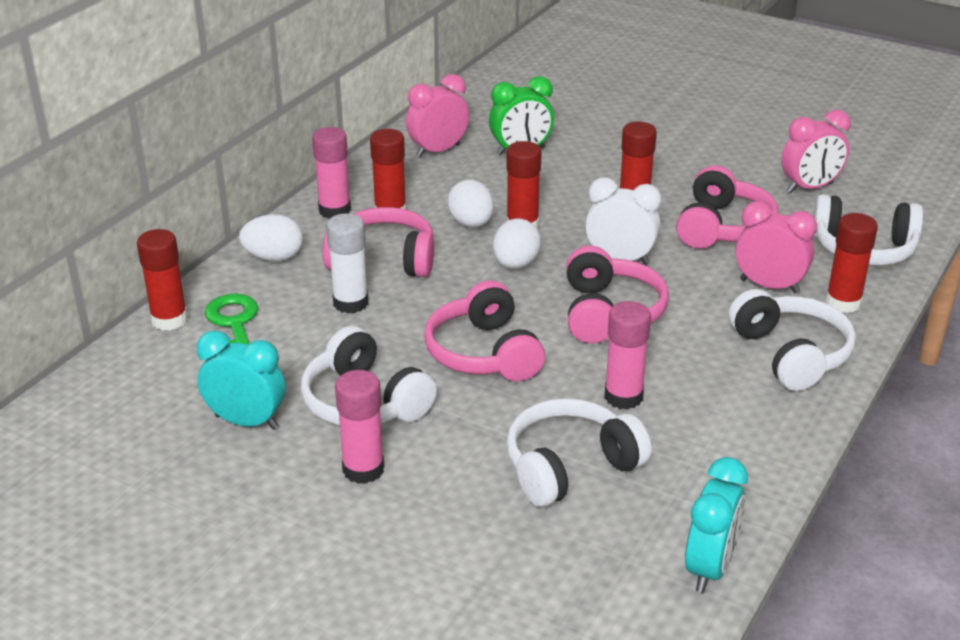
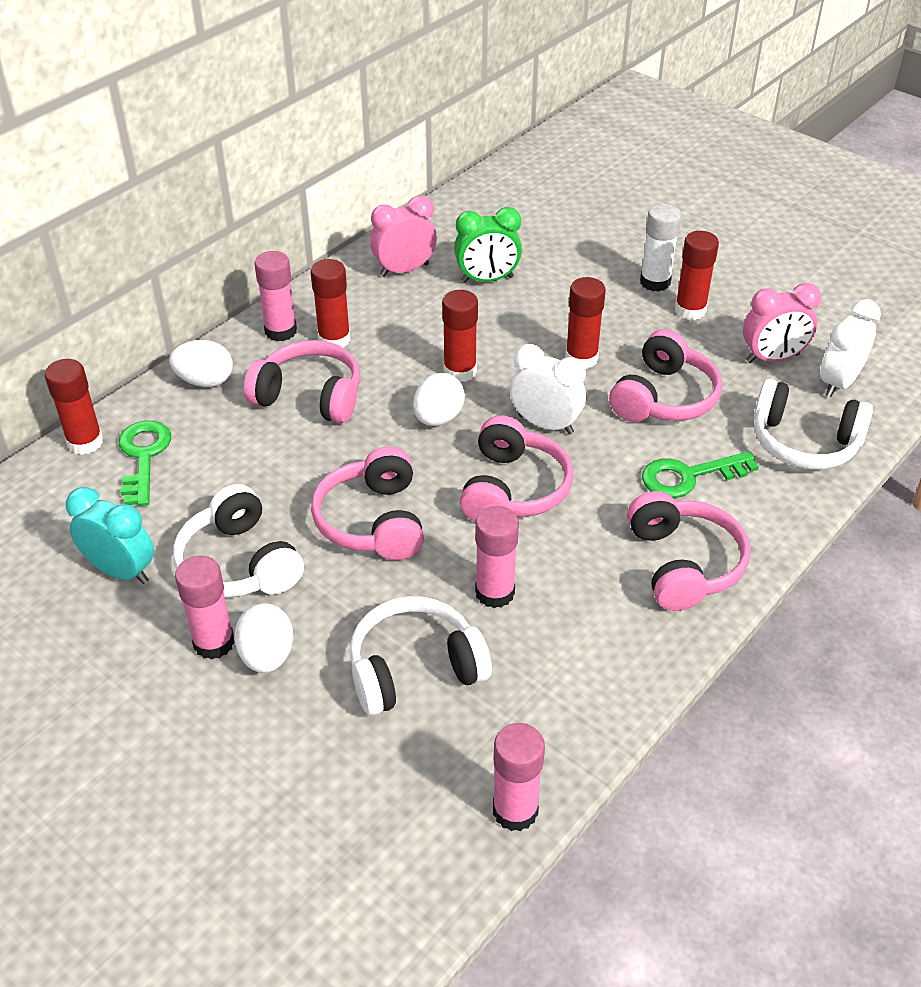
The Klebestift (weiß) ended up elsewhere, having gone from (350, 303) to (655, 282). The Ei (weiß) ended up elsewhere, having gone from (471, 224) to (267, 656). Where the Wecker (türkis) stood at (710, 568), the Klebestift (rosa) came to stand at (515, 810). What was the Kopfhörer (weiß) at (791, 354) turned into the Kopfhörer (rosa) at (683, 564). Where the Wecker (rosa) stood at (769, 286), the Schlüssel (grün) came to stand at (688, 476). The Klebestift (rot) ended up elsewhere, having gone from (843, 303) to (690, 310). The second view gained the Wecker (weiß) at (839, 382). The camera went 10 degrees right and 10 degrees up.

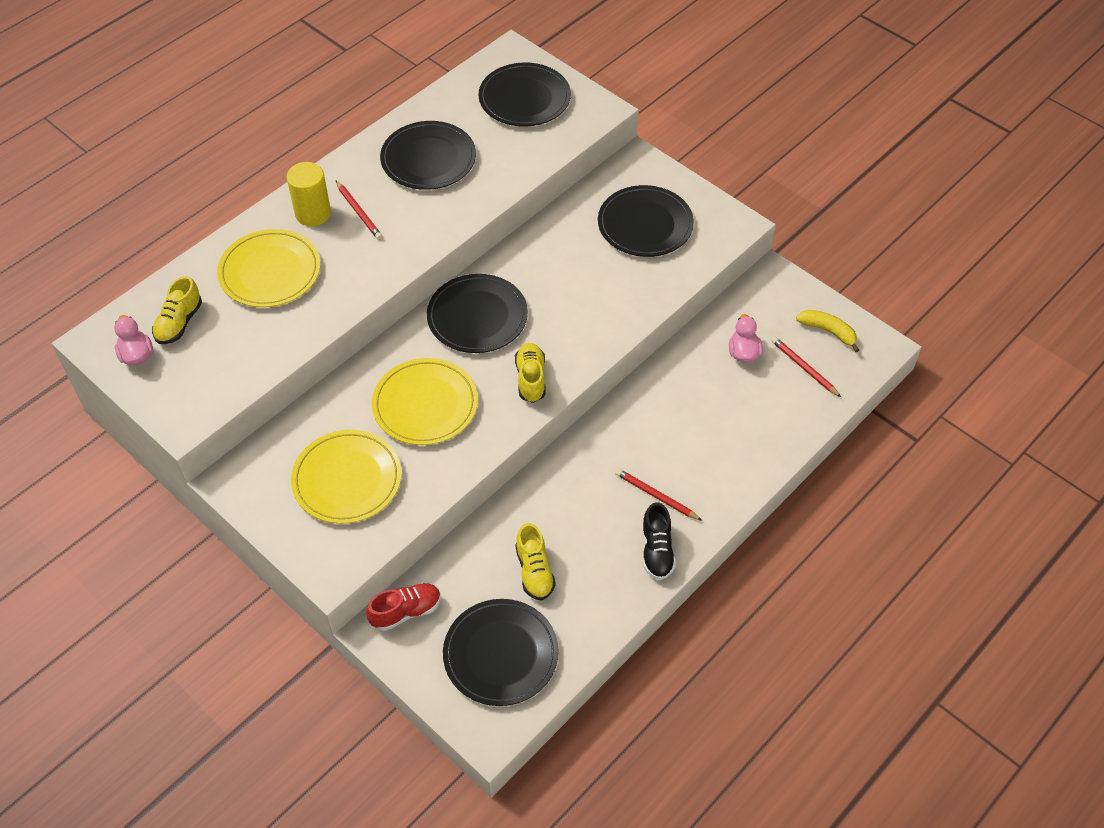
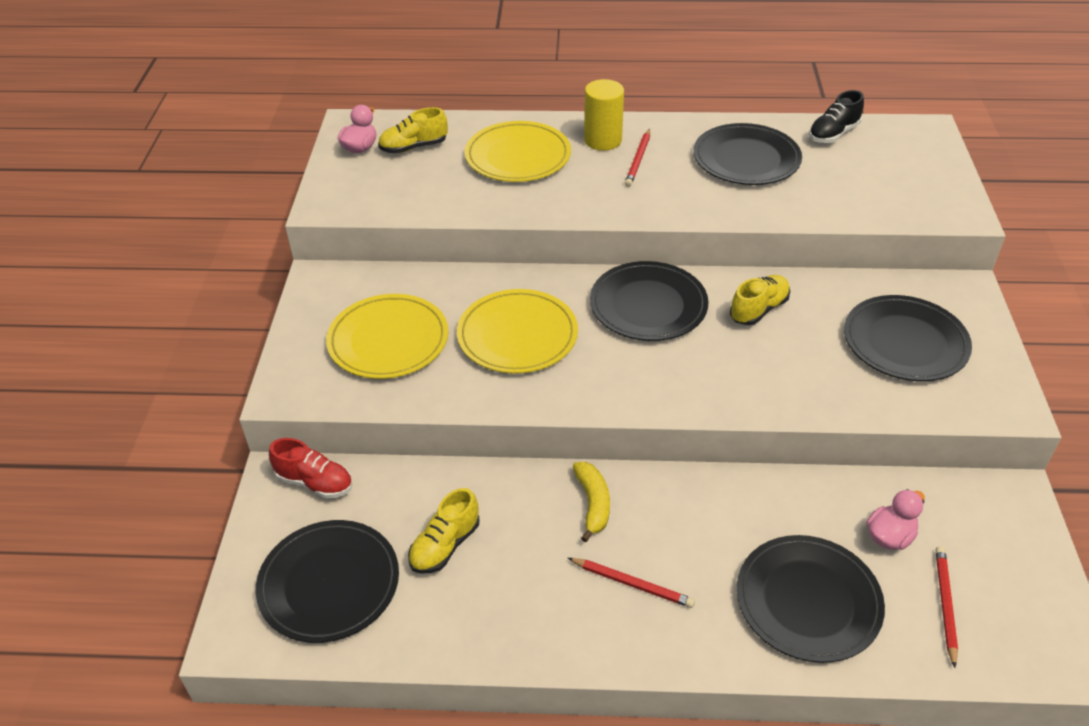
The Teller (schwarz) ended up elsewhere, having gone from (524, 98) to (808, 601). The Schuh (gelb) ended up elsewhere, having gone from (531, 379) to (759, 309). The Bleistift (rot) at (656, 496) ended up facing another way, 120 degrees clockwise from before. The Schuh (schwarz) ended up elsewhere, having gone from (657, 551) to (833, 134). The Banane (gelb) ended up elsewhere, having gone from (828, 331) to (593, 504). The camera went 50 degrees right and 10 degrees down.

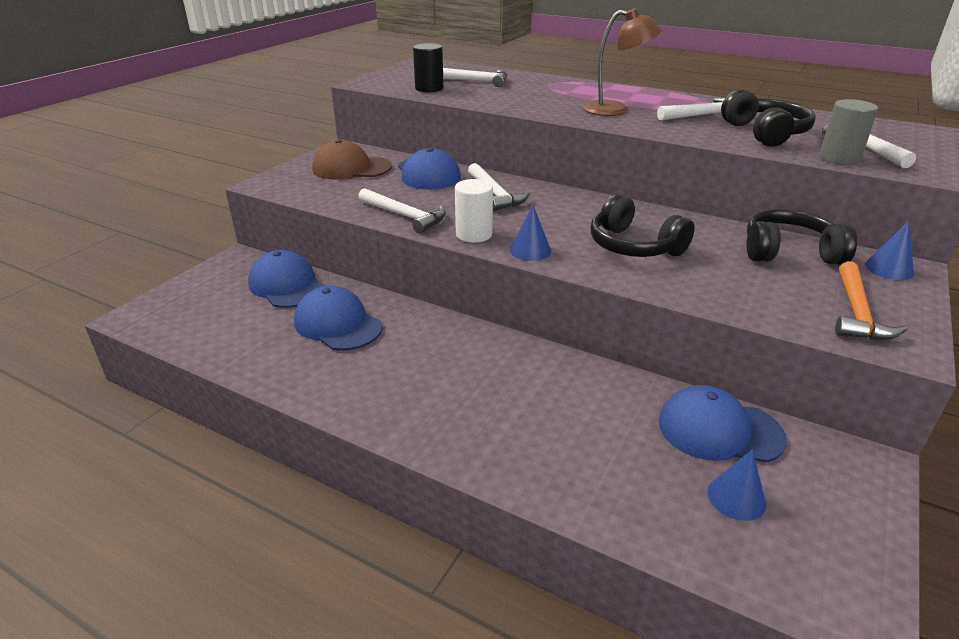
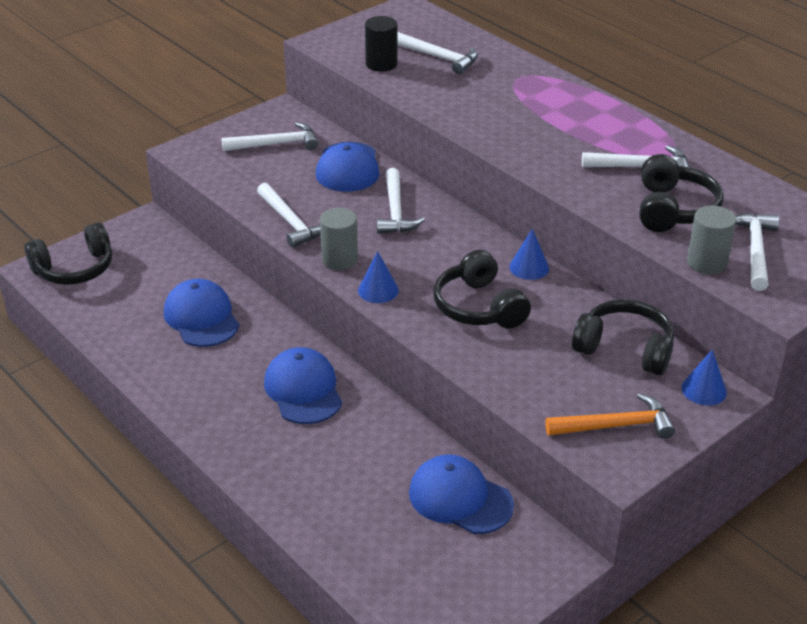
The Kappe (blau) ended up elsewhere, having gone from (287, 285) to (303, 390). Where the Kappe (braun) stood at (351, 168), the Hammer (weiß) came to stand at (276, 144). What was the Vollzylinder (weiß) at (474, 234) turned into the Vollzylinder (grau) at (339, 259). The second view lost the Lampe (braun) at (615, 110). The Kegel (blau) ended up elsewhere, having gone from (736, 497) to (529, 267). The Hammer (orange) at (857, 312) ended up facing another way, 135 degrees counterclockwise from before. The second view gained the Kopfhörer (schwarz) at (74, 269). The camera went 20 degrees right and 5 degrees up.

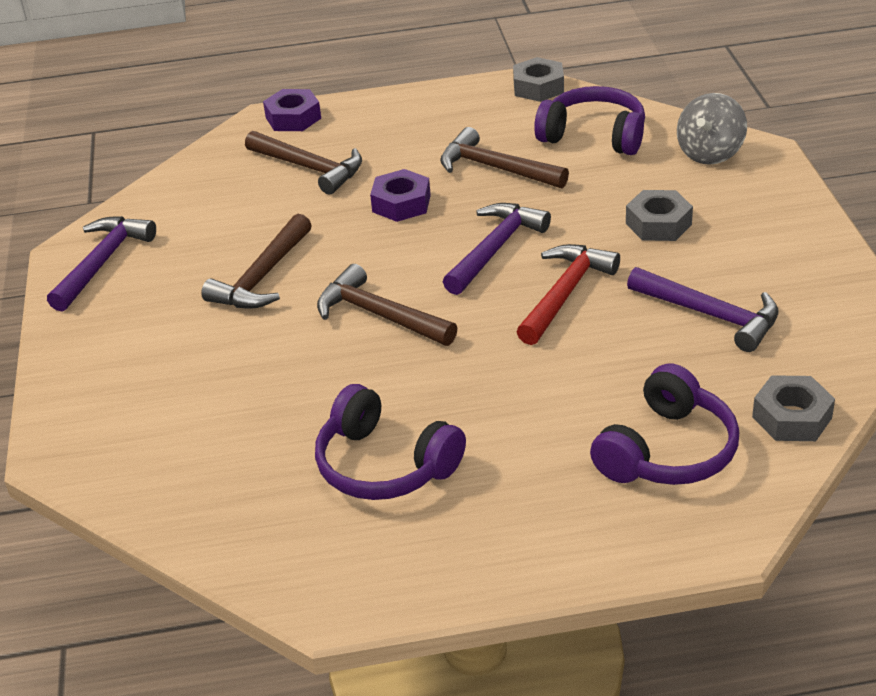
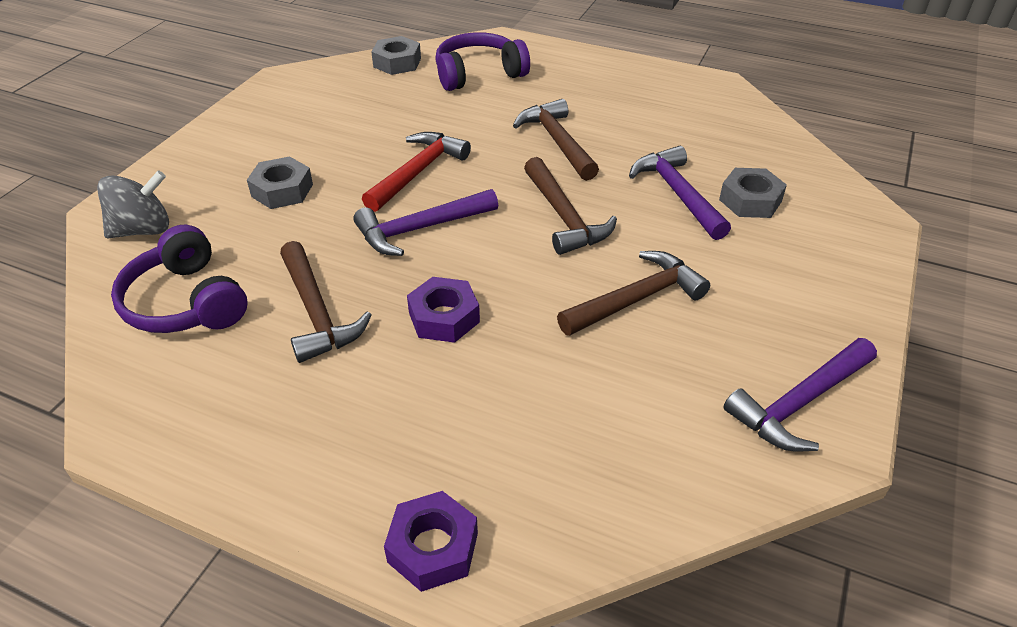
The Hammer (braun) ended up elsewhere, having gone from (310, 168) to (557, 141). The second view lost the Kopfhörer (lila) at (384, 465). The Sechskantmutter (grau) ended up elsewhere, having gone from (538, 87) to (750, 200). The Hammer (rot) at (565, 293) ended up facing another way, 150 degrees clockwise from before. The Hammer (lila) ended up elsewhere, having gone from (711, 315) to (677, 194). The camera went 150 degrees left and 5 degrees up.

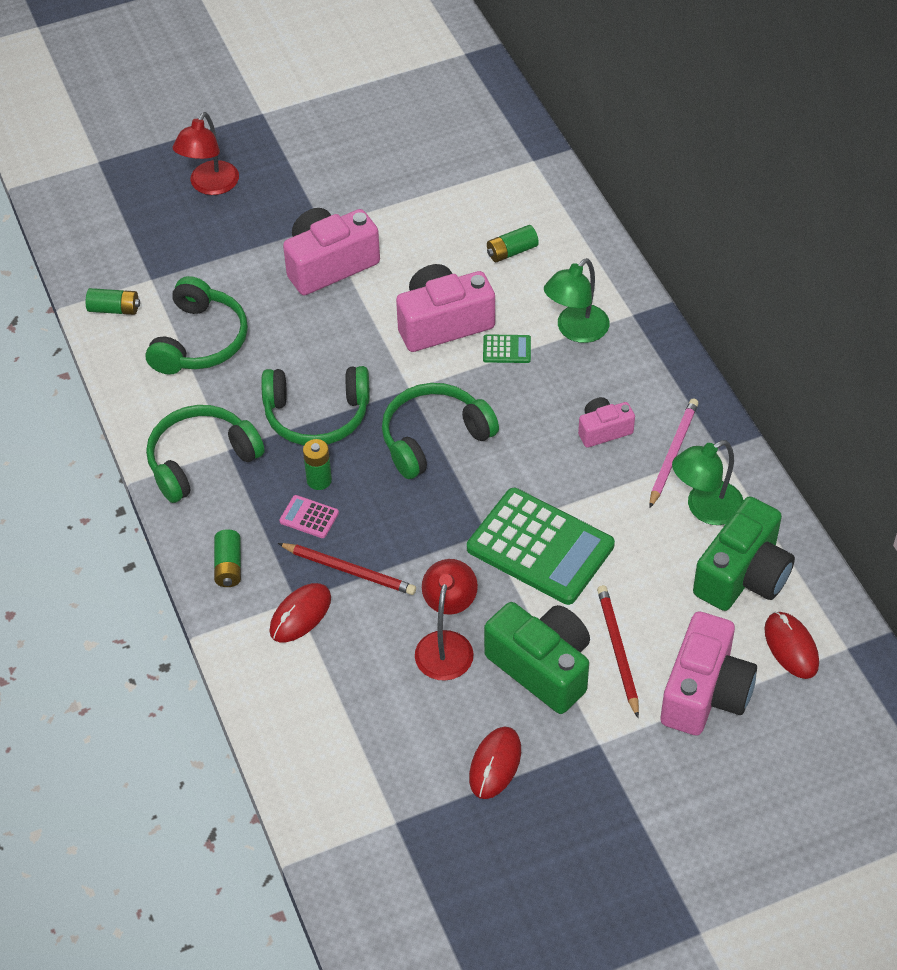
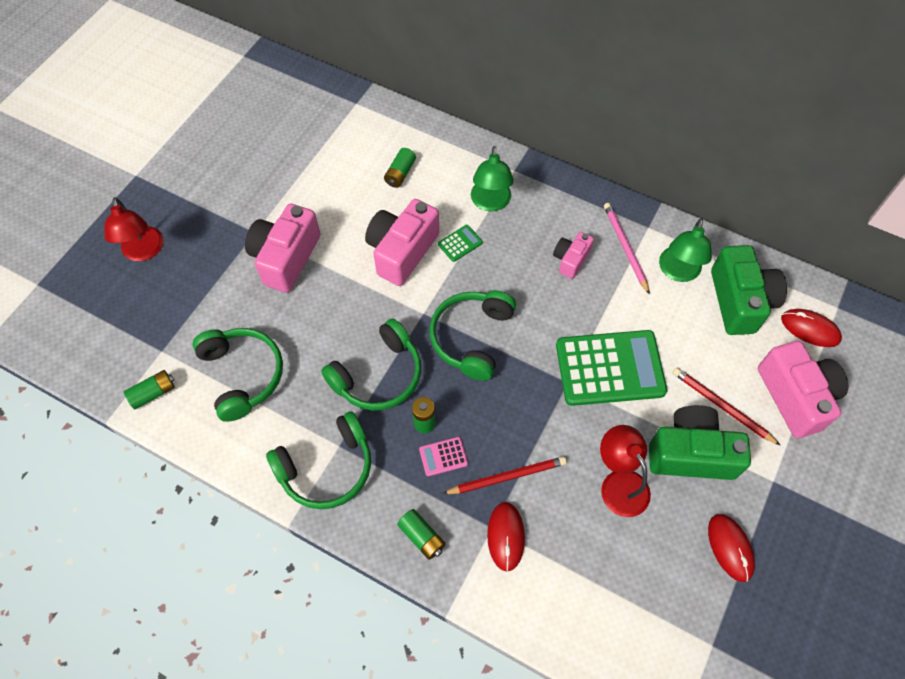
The Kopfhörer (grün) at (201, 460) ended up facing another way, 135 degrees counterclockwise from before. The camera went 40 degrees left and 10 degrees up.

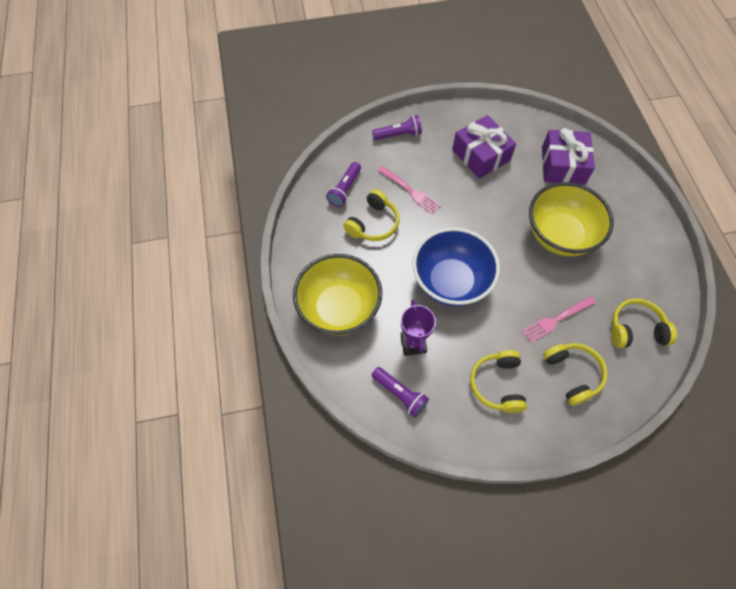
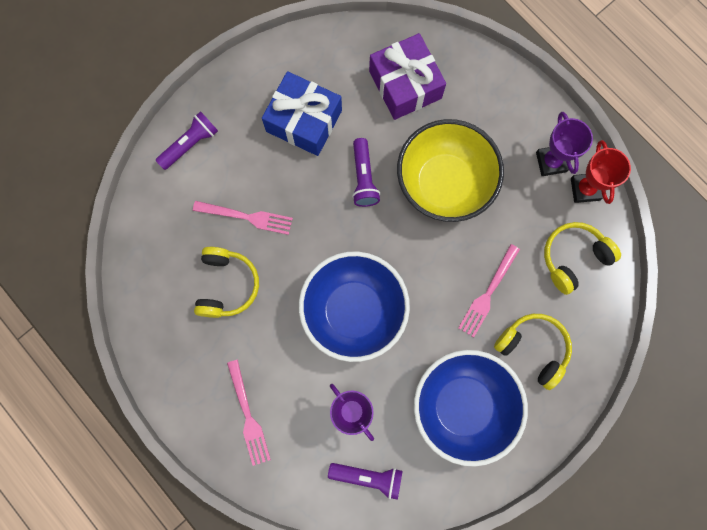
Where the Schüssel (gelb) stood at (339, 308), the Gabel (rosa) came to stand at (248, 416). The Taschenlampe (lila) ended up elsewhere, having gone from (345, 189) to (363, 178). What was the Geschenk (lila) at (481, 155) turned into the Geschenk (blau) at (304, 121). Where the Kopfhörer (gelb) stood at (497, 384), the Schüssel (blau) came to stand at (462, 406). The second view gained the Pokal (lila) at (551, 162). The second view gained the Pokal (rot) at (585, 189). The camera went 30 degrees left and 15 degrees up.

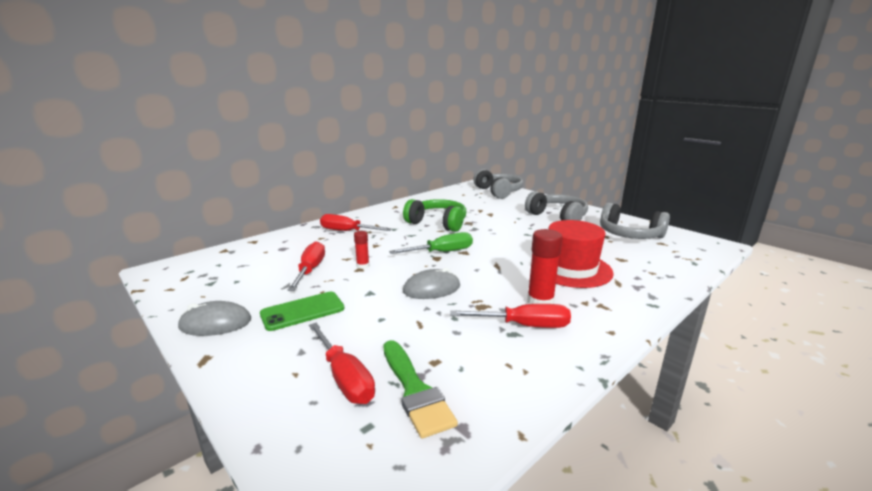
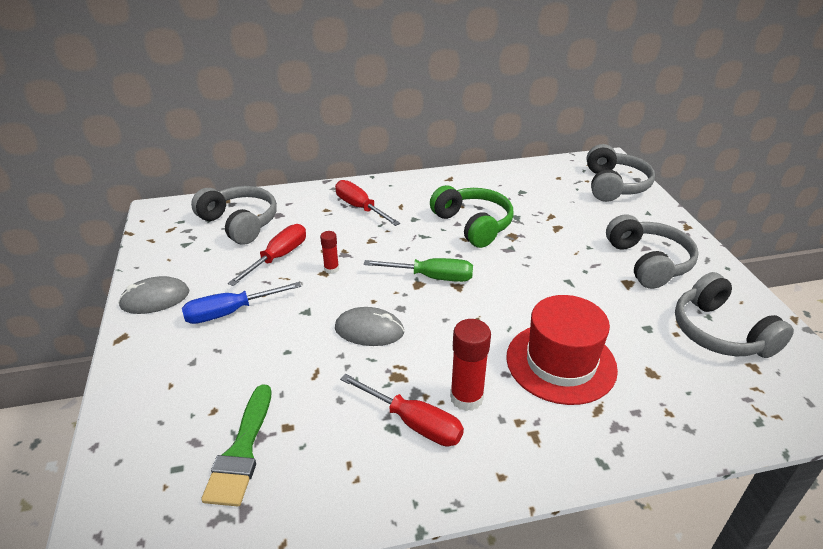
The Computermaus (grau) at (215, 323) ended up facing another way, 45 degrees counterclockwise from before. Where the Handy (grün) stood at (302, 311), the Schraubenzieher (blau) came to stand at (230, 312). The second view lost the Schraubenzieher (rot) at (345, 378). The second view gained the Kopfhörer (grau) at (240, 223). The camera went 30 degrees right and 15 degrees up.

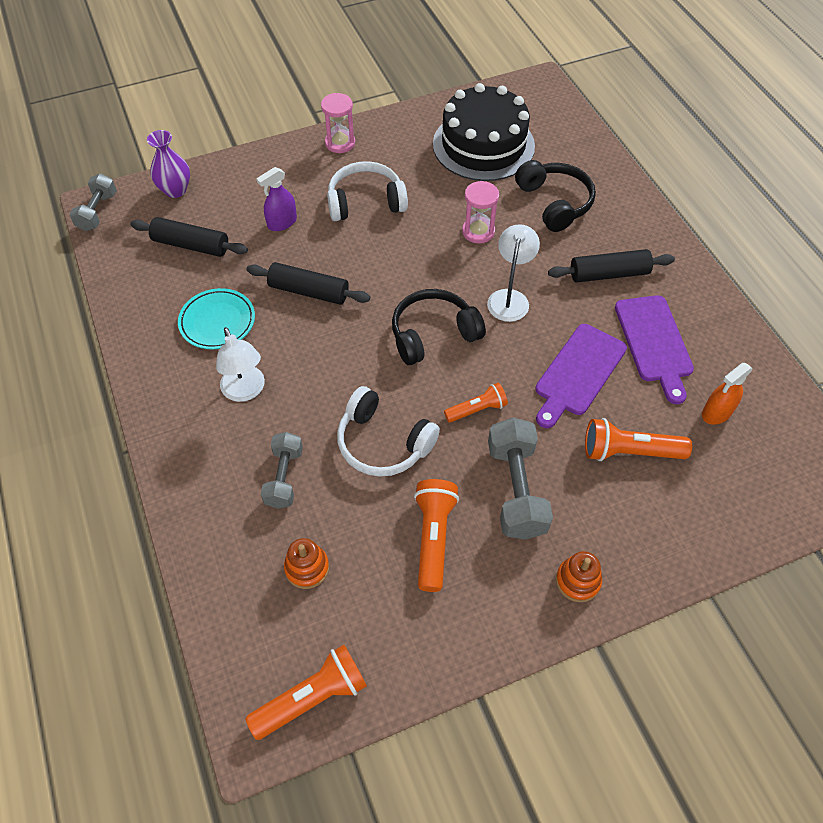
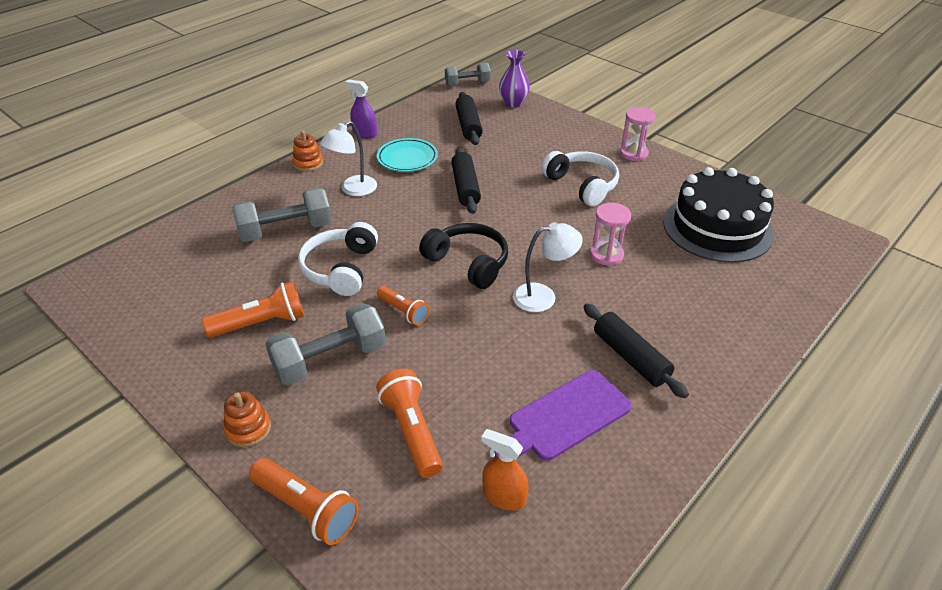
The Taschenlampe (orange) ended up elsewhere, having gone from (312, 697) to (307, 509). The Sprühflasche (lila) ended up elsewhere, having gone from (282, 222) to (364, 133). The size of the Hantel (grau) at (284, 477) changed by a factor of 1.56. The Stapelspielzeug (orange) ended up elsewhere, having gone from (307, 568) to (308, 163). The second view lost the Kopfhörer (schwarz) at (555, 203). The second view lost the Schneidebrett (lila) at (578, 373). The camera went 65 degrees right and 15 degrees down.

